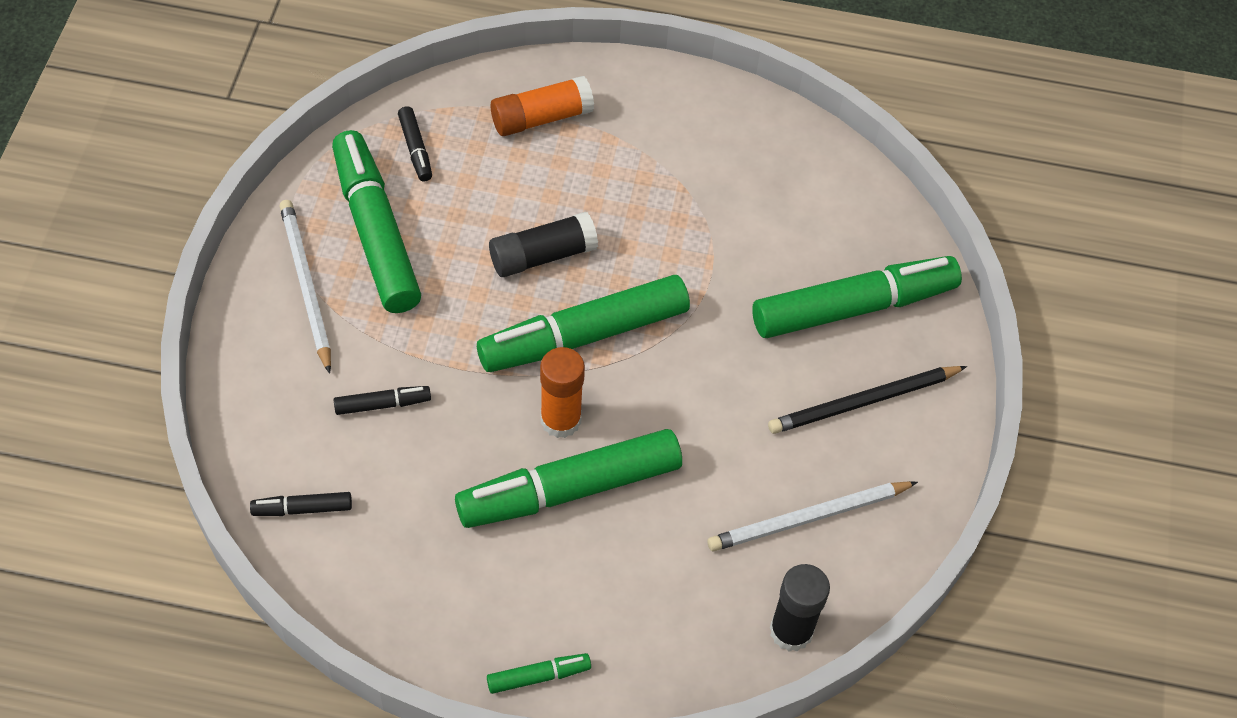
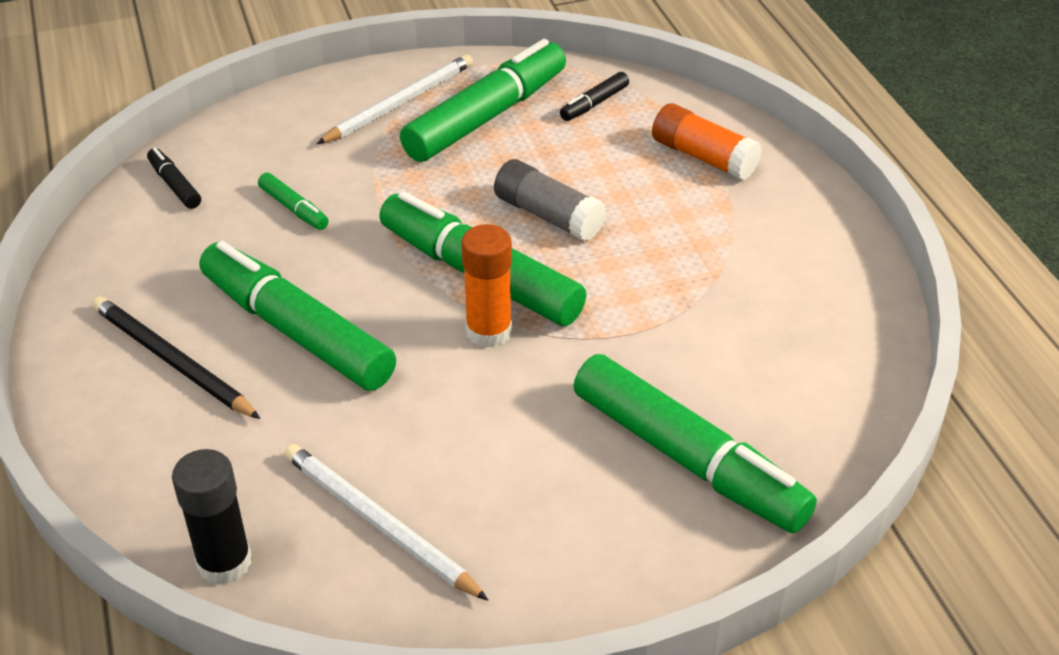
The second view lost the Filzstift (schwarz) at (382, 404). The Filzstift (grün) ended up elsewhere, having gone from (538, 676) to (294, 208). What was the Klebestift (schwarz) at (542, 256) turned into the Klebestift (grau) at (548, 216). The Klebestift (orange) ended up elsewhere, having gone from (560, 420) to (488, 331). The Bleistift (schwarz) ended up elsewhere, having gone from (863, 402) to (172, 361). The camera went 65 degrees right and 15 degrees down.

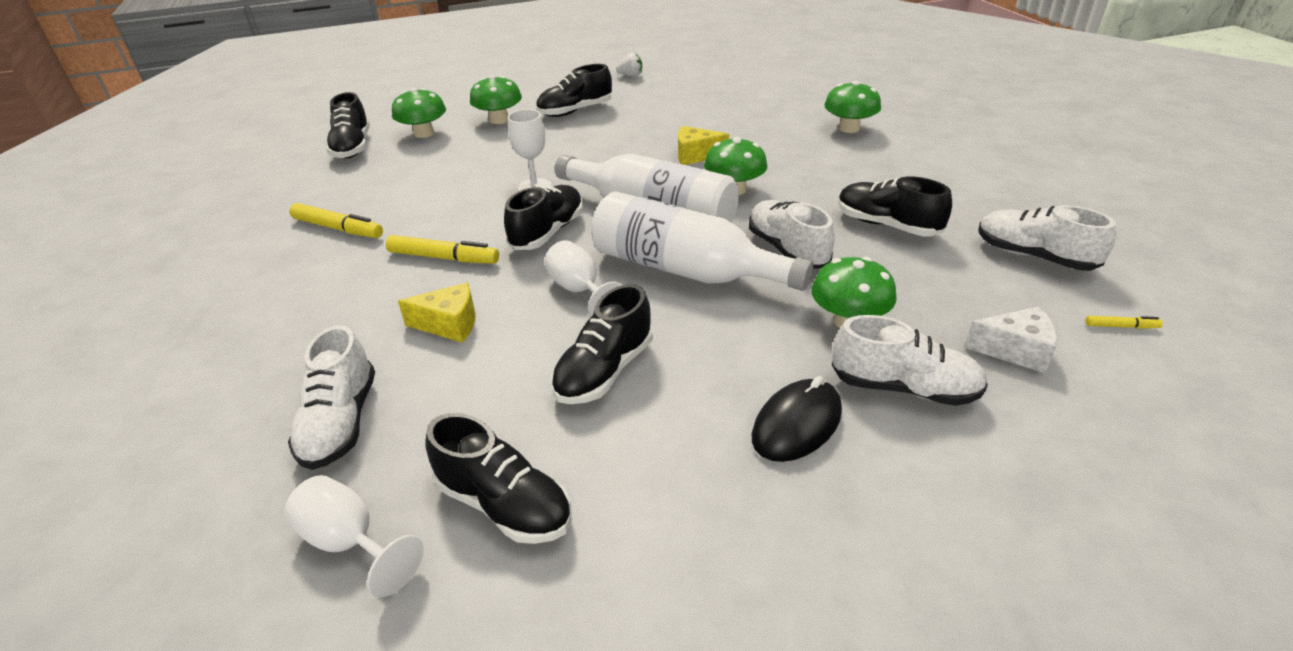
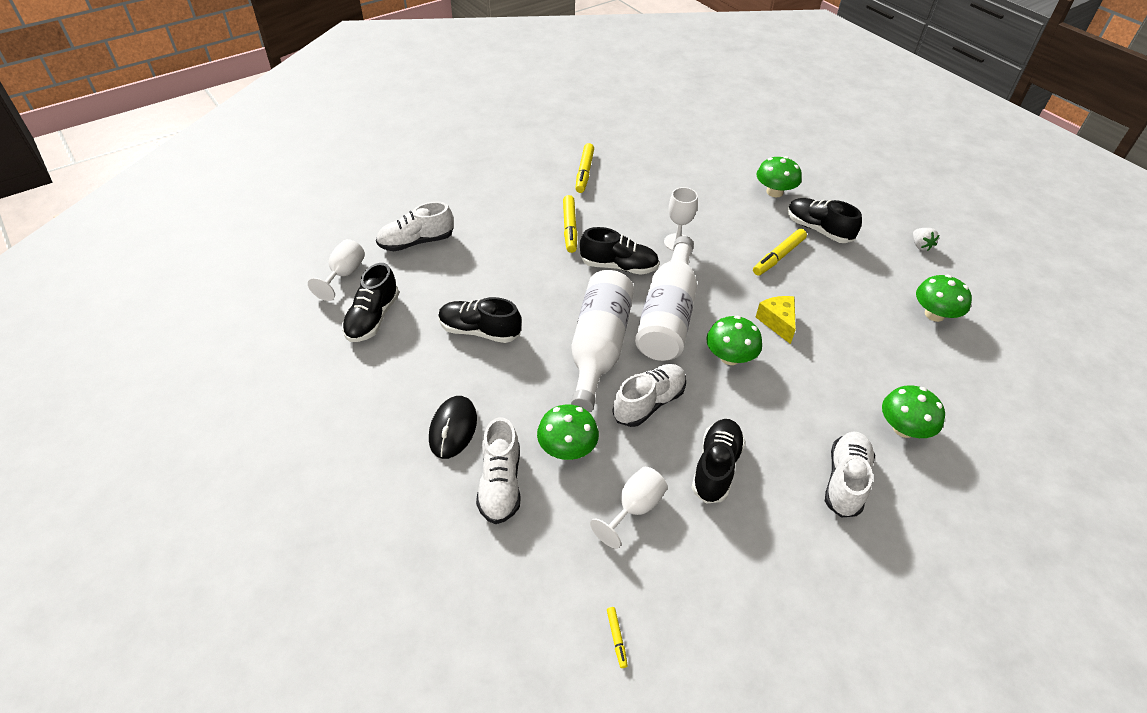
The second view lost the Schuh (schwarz) at (352, 147). The Pilz (grün) ended up elsewhere, having gone from (424, 133) to (934, 314). The second view lost the Käse (gelb) at (449, 324). The Kelch (weiß) ended up elsewhere, having gone from (580, 291) to (634, 508). The Computermaus (schwarz) at (796, 424) ended up facing another way, 75 degrees clockwise from before. The second view lost the Käse (weiß) at (1014, 350). The Schuh (weiß) ended up elsewhere, having gone from (1034, 256) to (845, 481). The second view gained the Filzstift (gelb) at (778, 257). The camera went 70 degrees right and 10 degrees up.

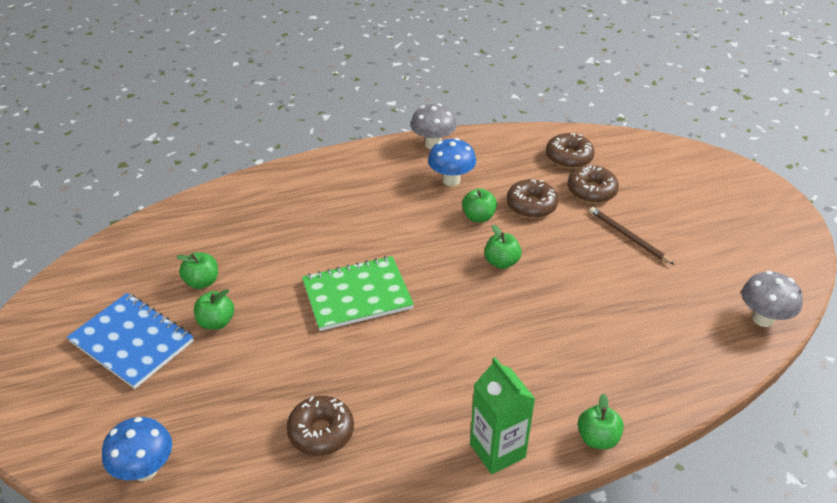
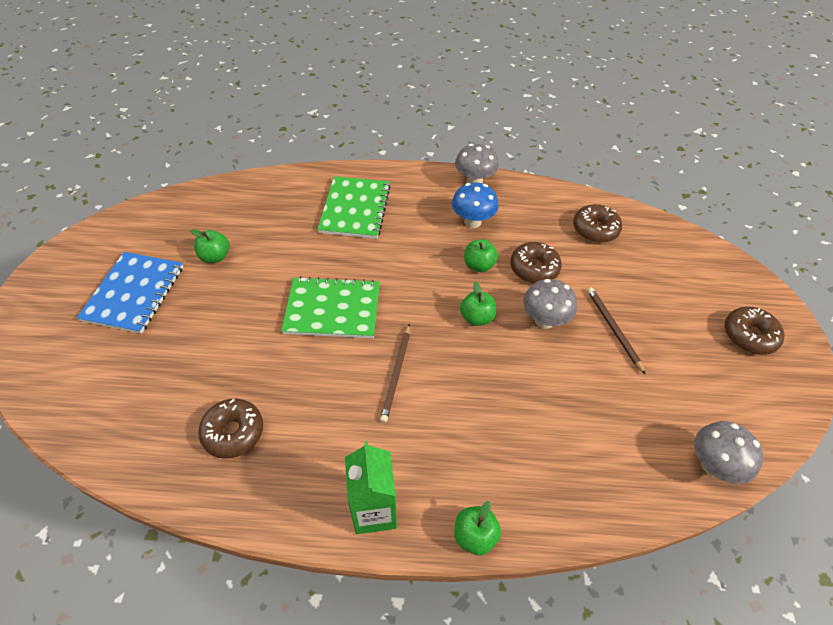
The Notizbuch (blau) at (132, 341) ended up facing another way, 45 degrees clockwise from before. The second view lost the Pilz (blau) at (145, 470). The second view lost the Apfel (grün) at (216, 322). The Donut (braun) ended up elsewhere, having gone from (591, 191) to (749, 335). The second view gained the Notizbuch (grün) at (355, 209). The second view gained the Bleistift (braun) at (396, 374). The second view gained the Pilz (grau) at (544, 320). The camera went 20 degrees right and 10 degrees up.

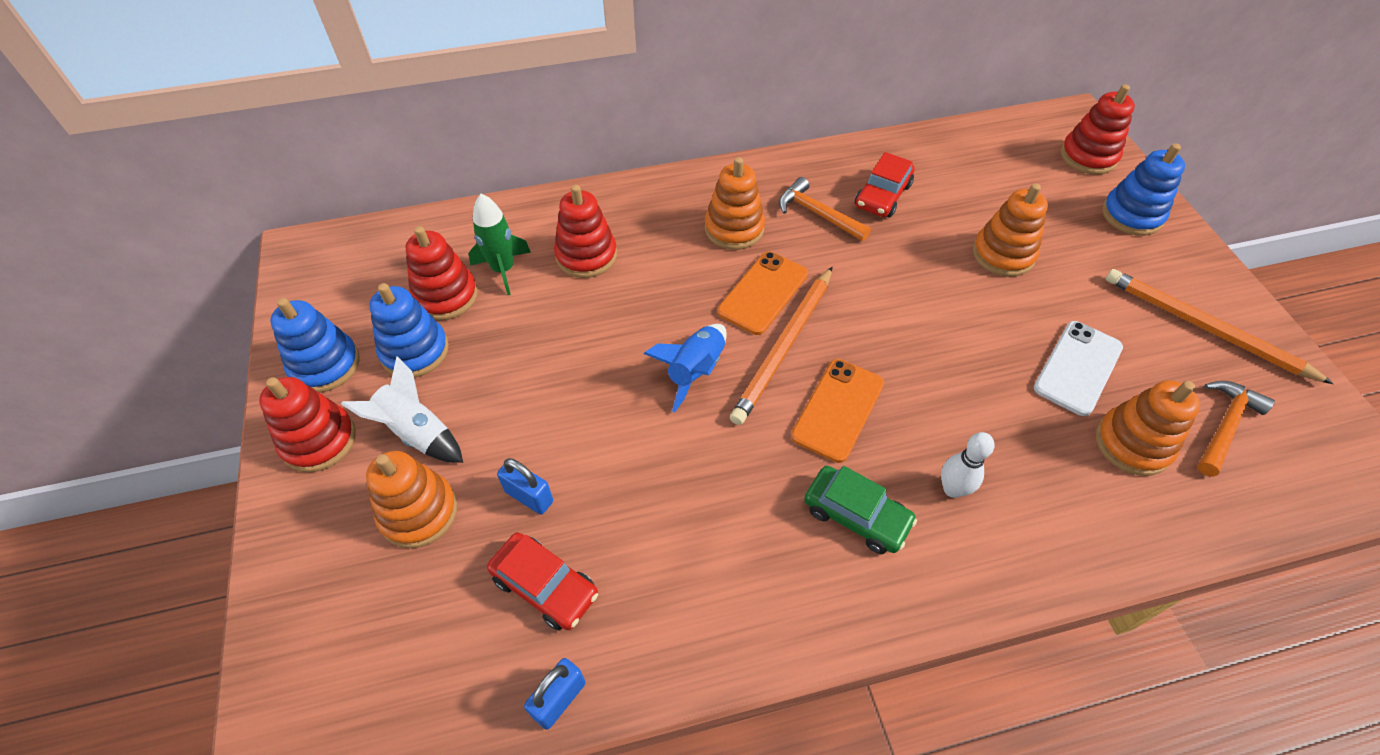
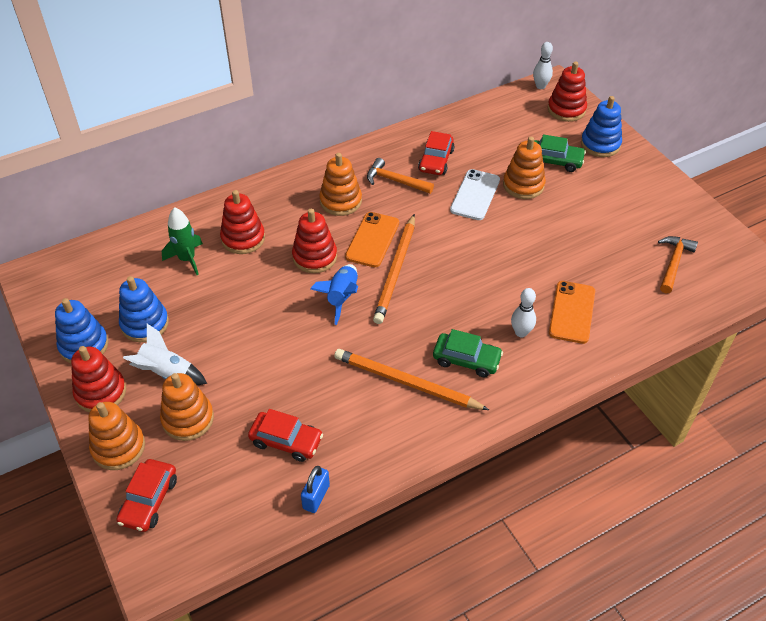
The Stapelspielzeug (rot) ended up elsewhere, having gone from (445, 296) to (314, 257). The second view lost the Vorhängeschloss (blau) at (529, 496). The Handy (orange) ended up elsewhere, having gone from (838, 410) to (572, 312). The Handy (weiß) ended up elsewhere, having gone from (1078, 368) to (475, 195). The Stapelspielzeug (orange) ended up elsewhere, having gone from (1132, 444) to (118, 447). The Bleistift (orange) ended up elsewhere, having gone from (1204, 328) to (406, 382). The second view gained the Auto (rot) at (149, 500). The second view gained the Bowlingkegel (weiß) at (540, 86). The second view gained the Auto (grün) at (555, 161). The camera went 15 degrees left and 5 degrees down.

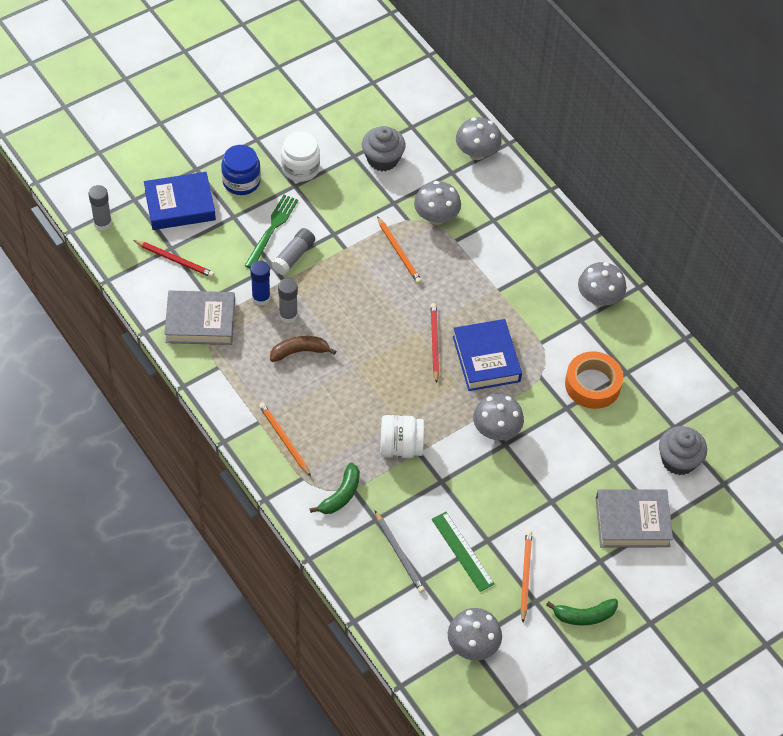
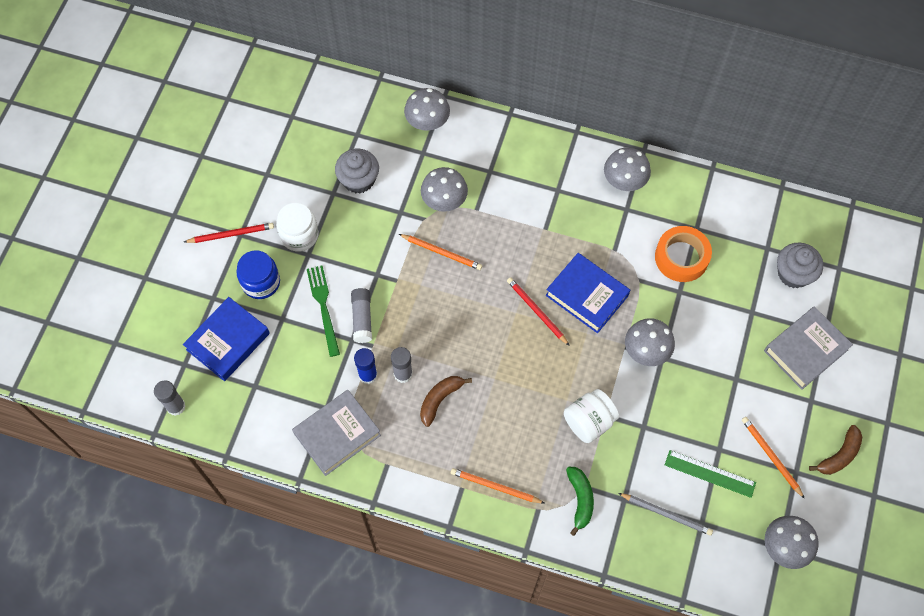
The Bleistift (rot) ended up elsewhere, having gone from (175, 260) to (231, 234). What was the Banane (grün) at (584, 616) turned into the Banane (braun) at (839, 455). The camera went 35 degrees left and 10 degrees up.

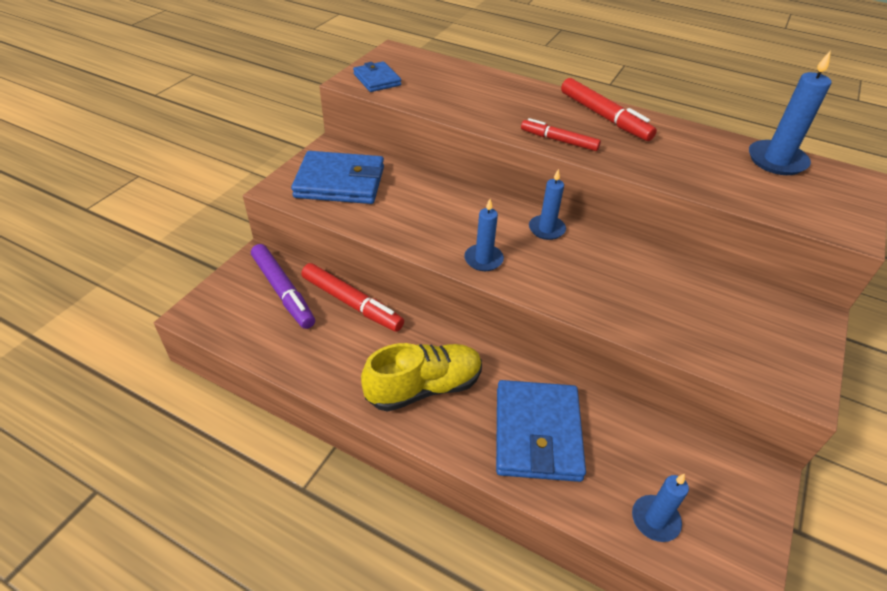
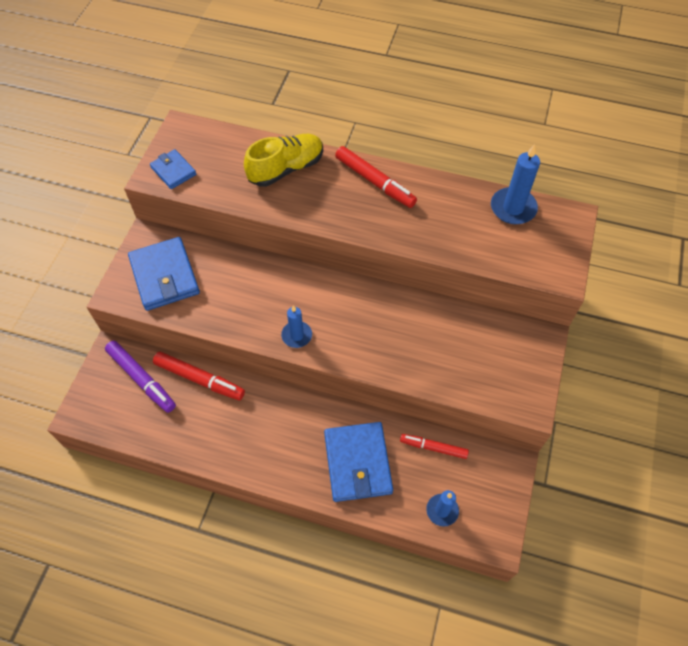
The Geldbörse (blau) at (340, 182) ended up facing another way, 75 degrees clockwise from before. The Schuh (gelb) ended up elsewhere, having gone from (424, 388) to (286, 169). The Filzstift (rot) ended up elsewhere, having gone from (559, 140) to (433, 448). The second view lost the Kerze (blau) at (546, 229). The camera went 10 degrees left and 15 degrees up.

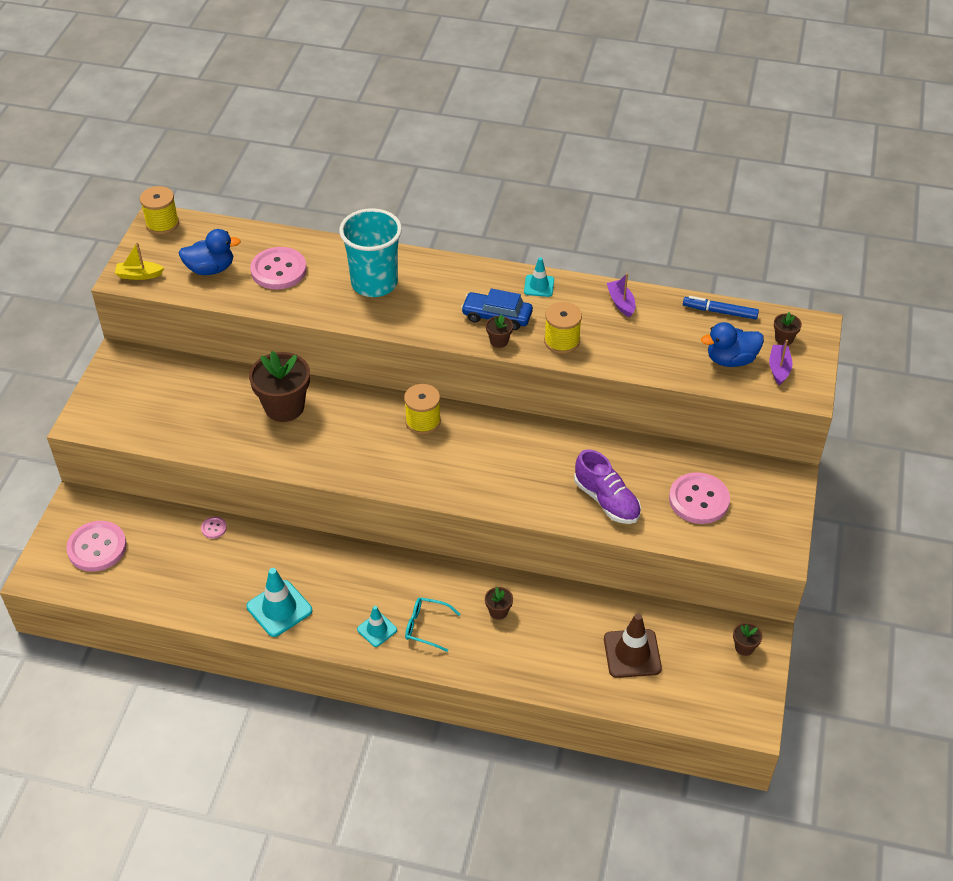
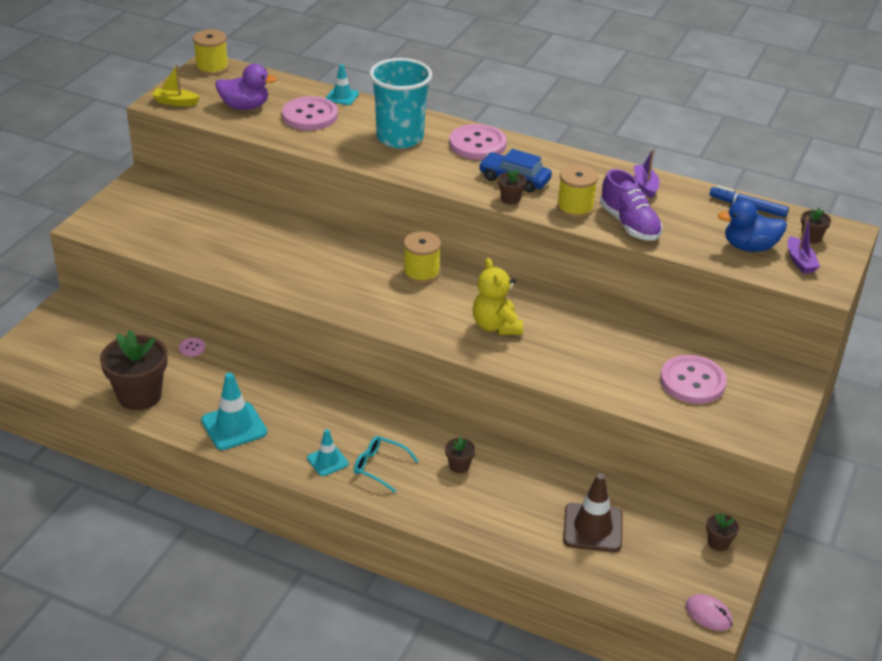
The Knopf (rosa) ended up elsewhere, having gone from (97, 548) to (477, 144). What was the Ente (blau) at (210, 269) turned into the Ente (lila) at (245, 106). The Blumentopf (braun) ended up elsewhere, having gone from (284, 407) to (139, 395). The Leitkegel (türkis) ended up elsewhere, having gone from (539, 286) to (342, 96). The Schuh (lila) ended up elsewhere, having gone from (606, 500) to (629, 224). The Boot (lila) at (779, 368) ended up facing another way, 150 degrees clockwise from before. The second view gained the Teddybär (gelb) at (496, 326). The second view gained the Computermaus (rosa) at (708, 614). The camera went 10 degrees right and 10 degrees down.

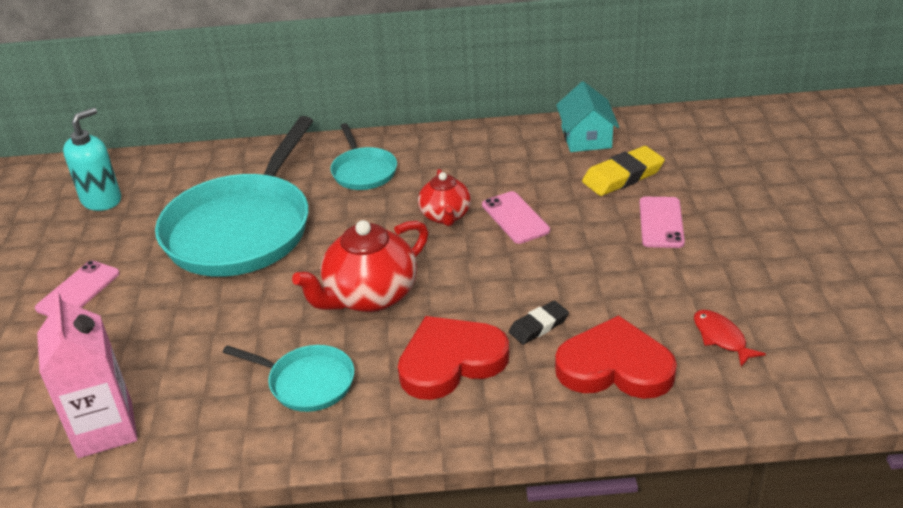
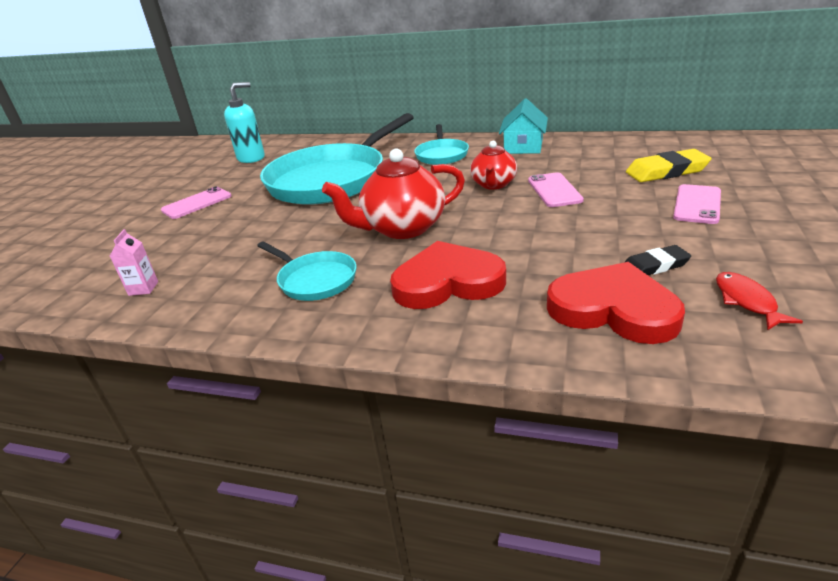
The size of the Getränkekarton (rosa) at (105, 429) changed by a factor of 0.45. The Radiergummi (schwarz) ended up elsewhere, having gone from (538, 326) to (655, 265). The Haus (türkis) ended up elsewhere, having gone from (586, 137) to (523, 146). The camera went 20 degrees right and 5 degrees down.

